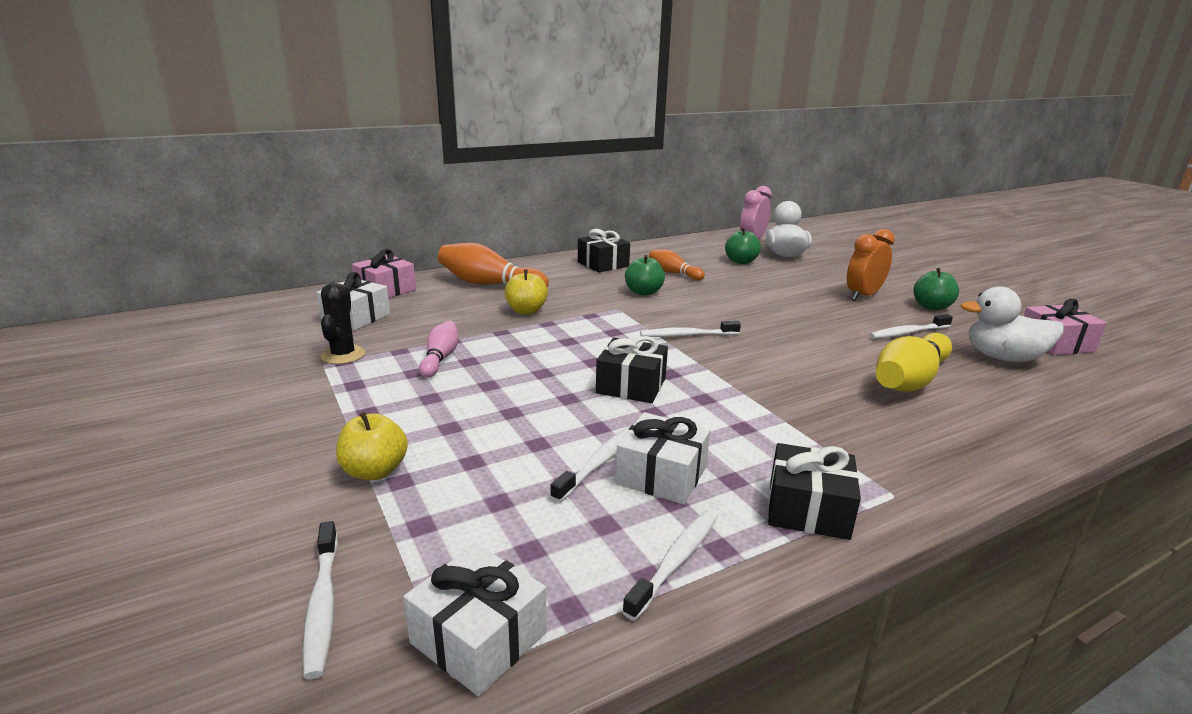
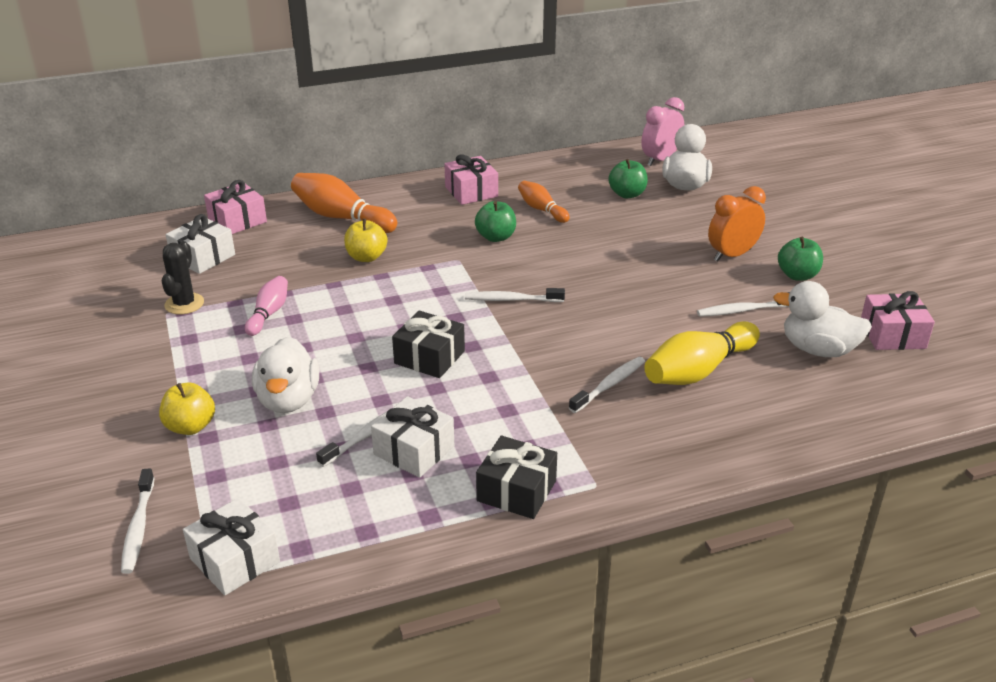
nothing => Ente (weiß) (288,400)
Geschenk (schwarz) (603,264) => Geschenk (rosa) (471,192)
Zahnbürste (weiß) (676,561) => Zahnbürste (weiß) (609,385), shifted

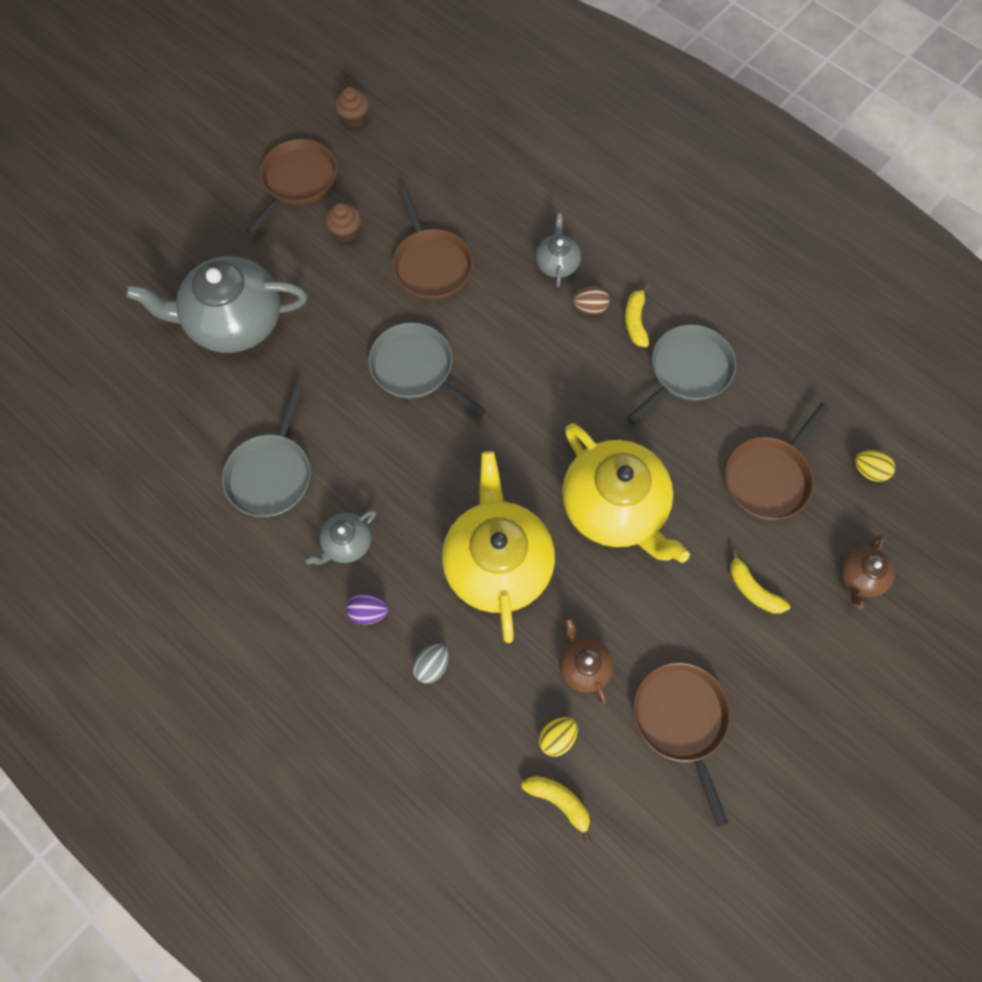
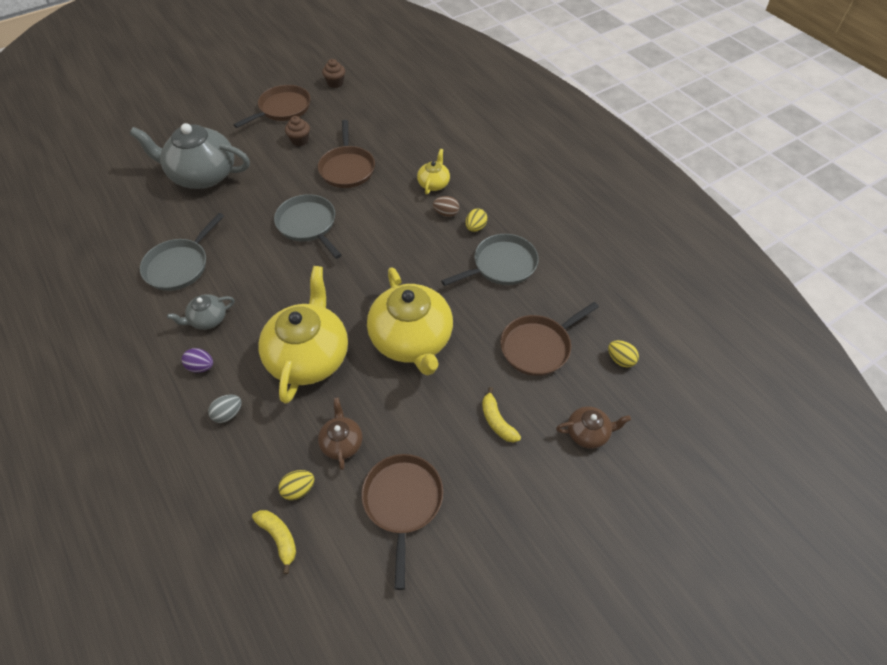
Teekanne (grau) (557,263) => Teekanne (gelb) (434,183)
Banane (gelb) (635,321) => Ei (gelb) (475,227)
Teekanne (braun) (859,577) => Teekanne (braun) (588,433), 135 degrees counterclockwise

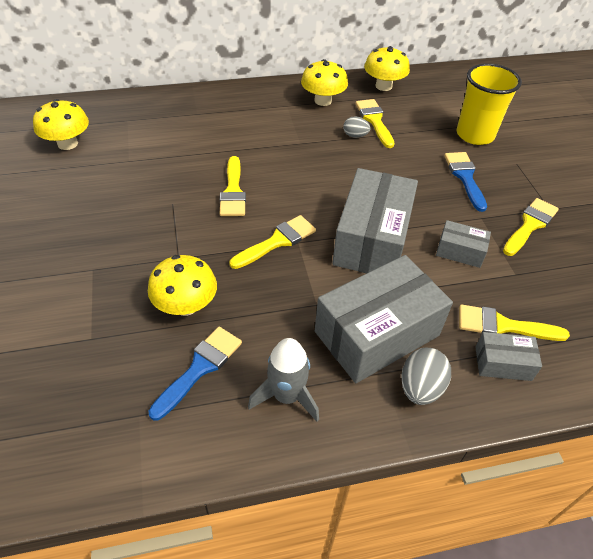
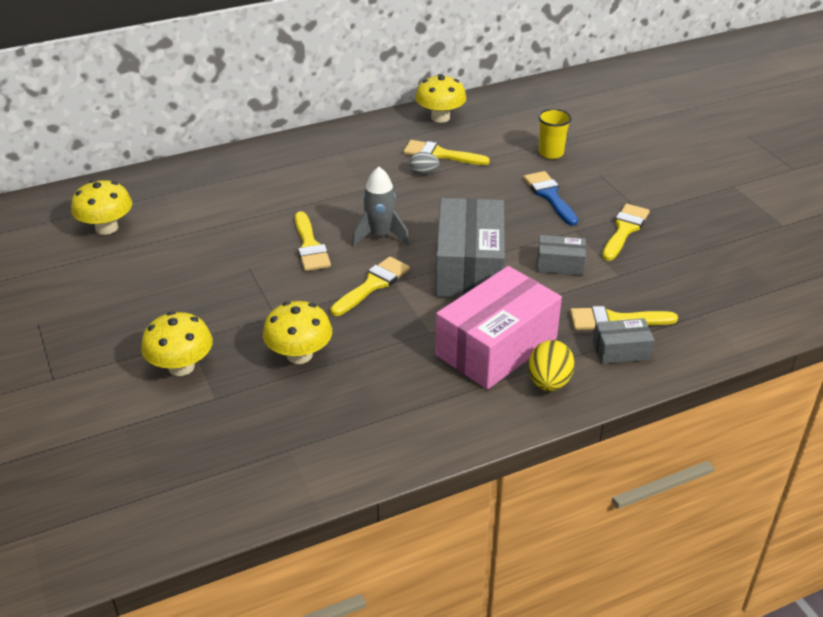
Pilz (gelb) (323,100) => Pilz (gelb) (181,367), shifted
Rakete (grau) (286,396) => Rakete (grau) (380,235), shifted
Pinsel (gelb) (374,121) => Pinsel (gelb) (440,154), 45 degrees counterclockwise
Schachtel (grau) (377,333) => Schachtel (rosa) (496,347)
Ei (grau) (420,387) => Ei (gelb) (549,382)
Becher (gelb) (475,135) => Becher (gelb) (551,153), x0.60
Pinsel (blau) (200,368) => nothing

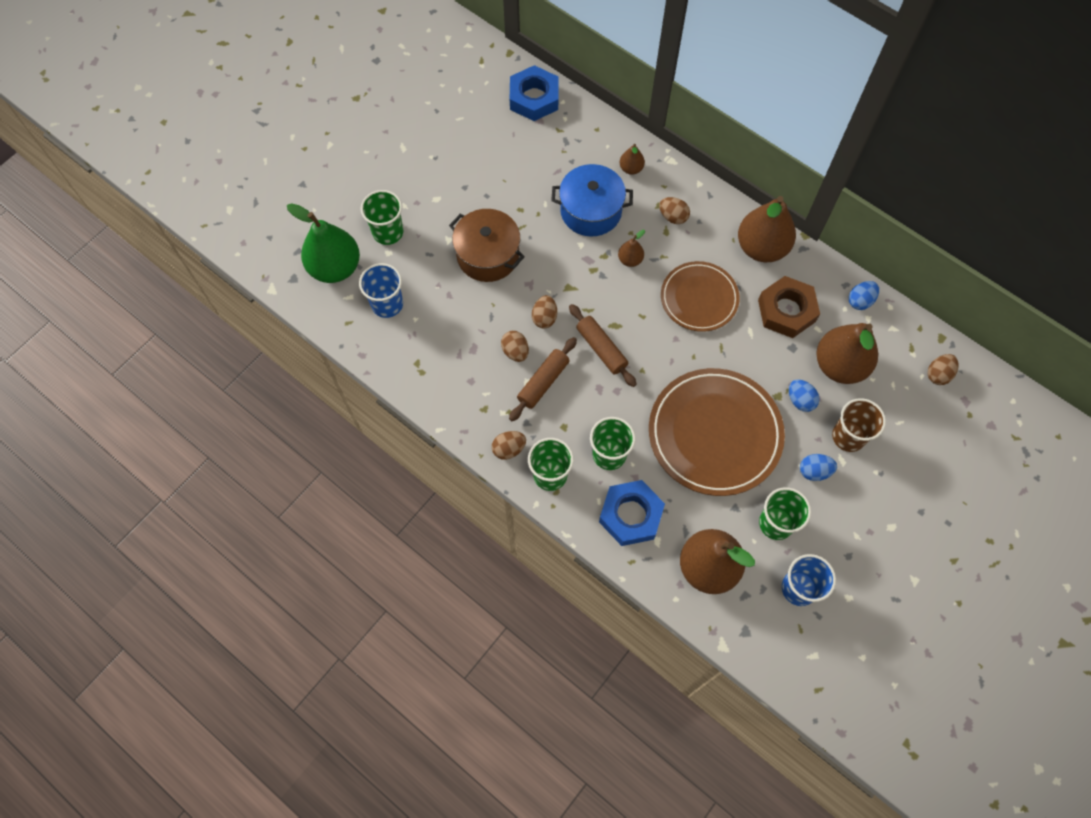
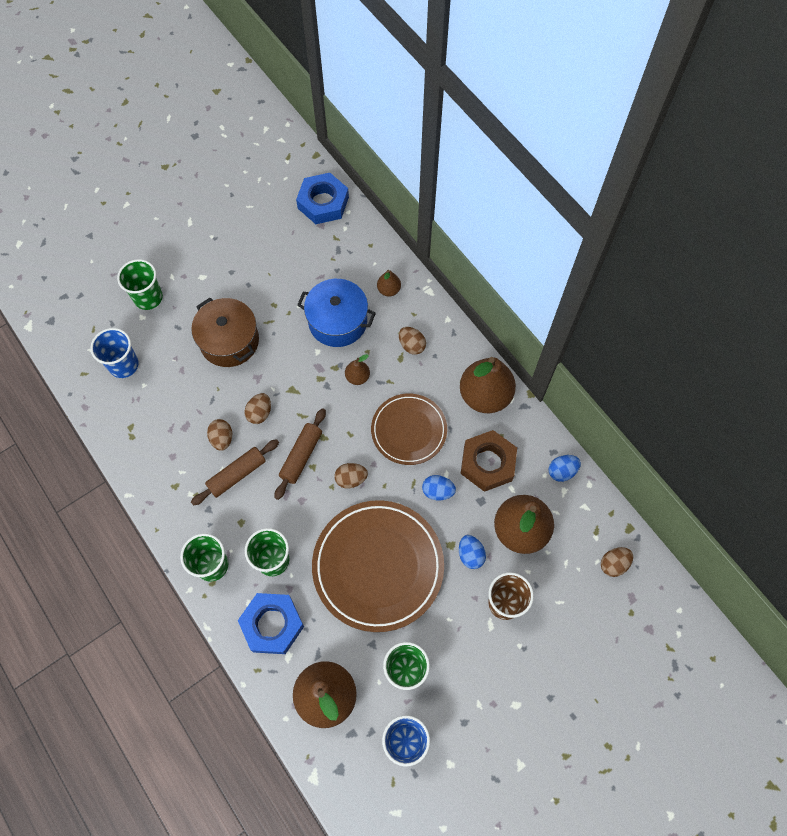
Nudelholz (braun) (601,349) => Nudelholz (braun) (301,456), 45 degrees clockwise
Ei (braun) (509,449) => Ei (braun) (351,479), shifted
Ei (blau) (814,471) => Ei (blau) (437,491), shifted
Birne (grün) (335,267) => nothing

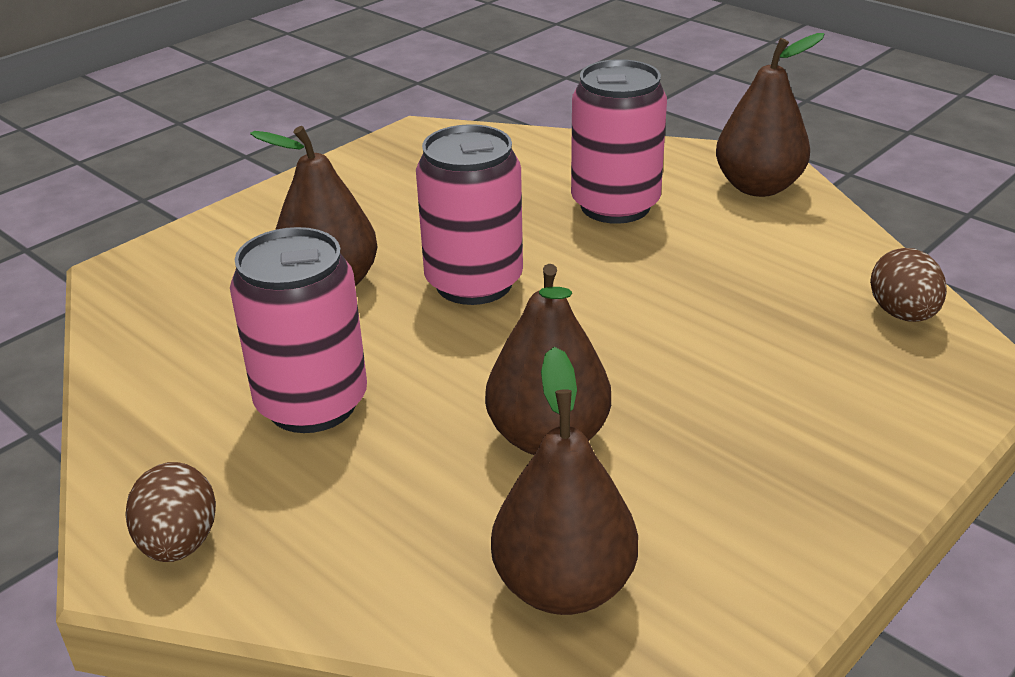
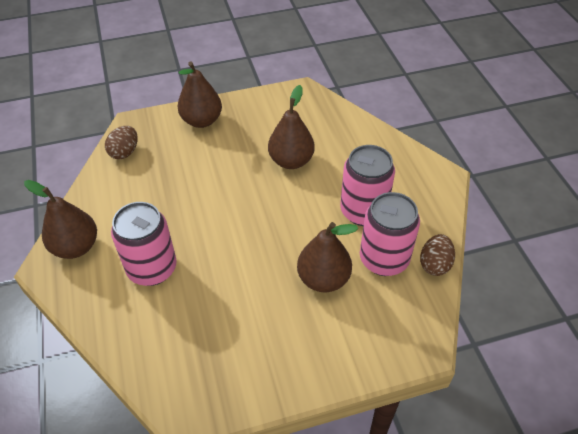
Birne (braun) (564,586) => Birne (braun) (202,121), shifted
Dose (rosa) (474,283) => Dose (rosa) (384,259), shifted
Ei (braun) (179,543) => Ei (braun) (434,264), shifted

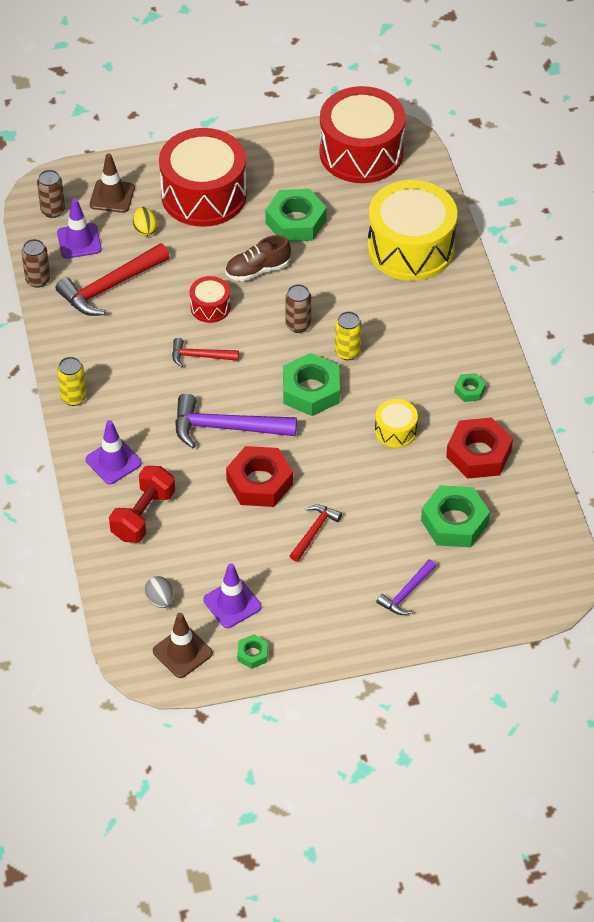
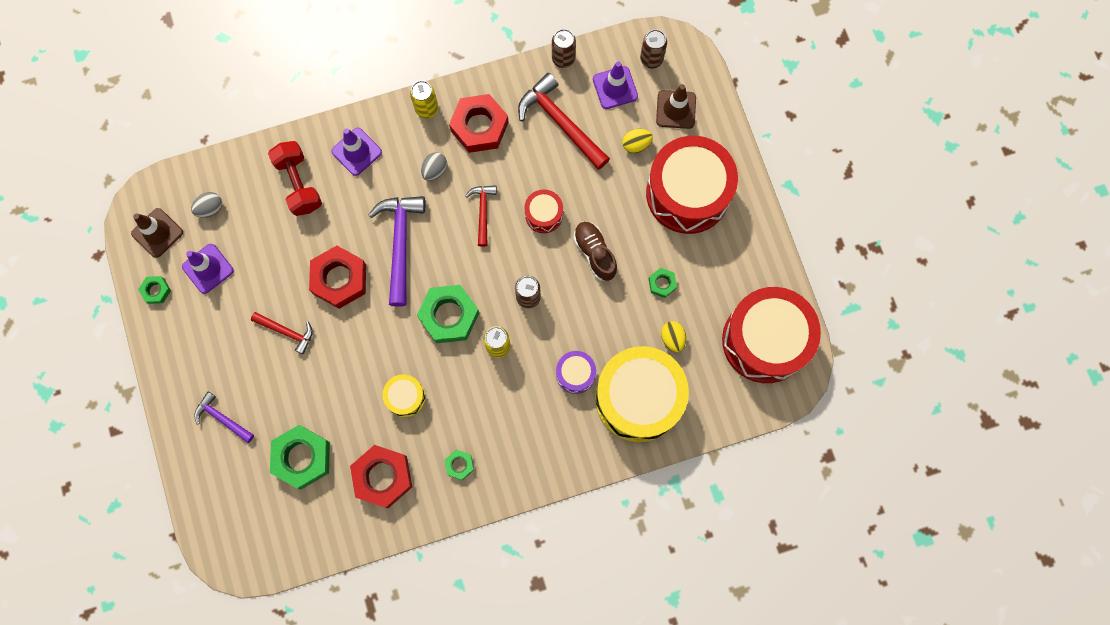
Hantel (rot) (143,515) => Hantel (rot) (299,184), 45 degrees clockwise
nothing => Ei (grau) (435,170)
nothing => Sechskantmutter (rot) (479,126)
nothing => Trommel (lila) (575,374)
Sechskantmutter (grün) (296,221) => Sechskantmutter (grün) (662,283), x0.49
nothing => Ei (gelb) (672,338)

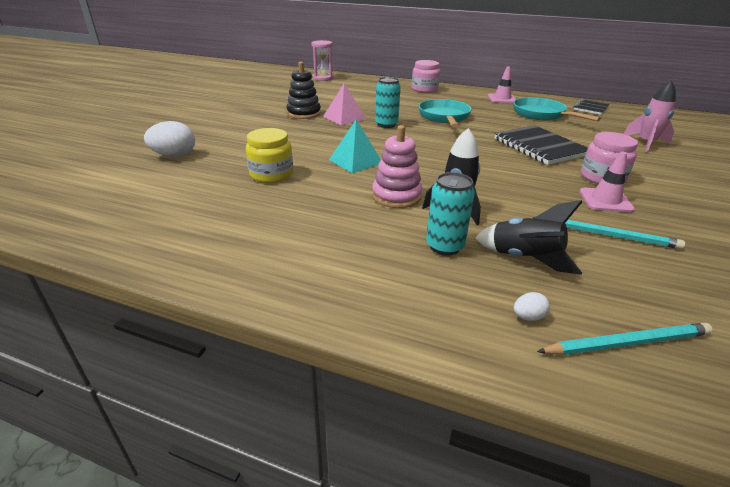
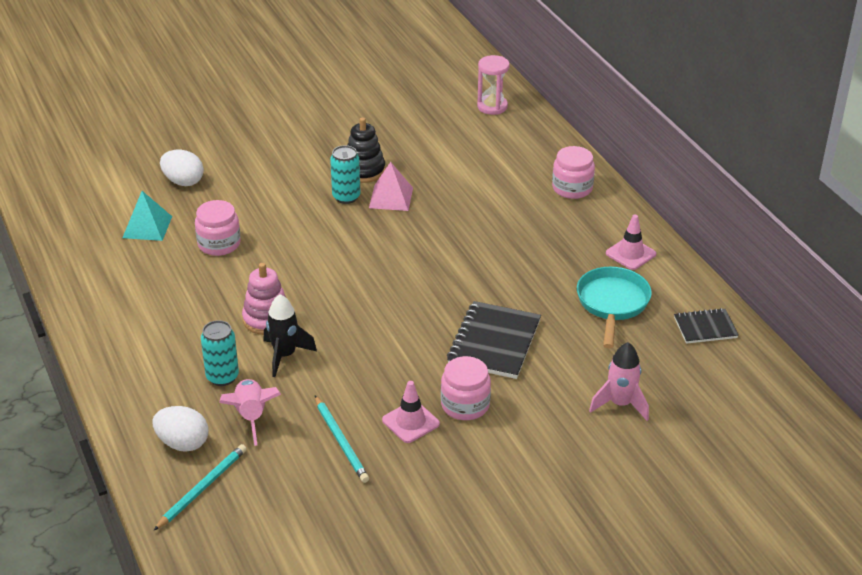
Pyramide (türkis) (355,161) => Pyramide (türkis) (147,227), shifted
Ei (weiß) (528,317) => Ei (weiß) (183,443), x2.11
Bleistift (türkis) (627,343) => Bleistift (türkis) (202,488), 90 degrees counterclockwise
Einmachglas (gelb) (271,174) => Einmachglas (rosa) (219,244)
Rakete (schwarz) (524,258) => Rakete (rosa) (251,416)
Dose (türkis) (386,124) => Dose (türkis) (346,197), shifted
Pfanne (türkis) (444,117) => nothing

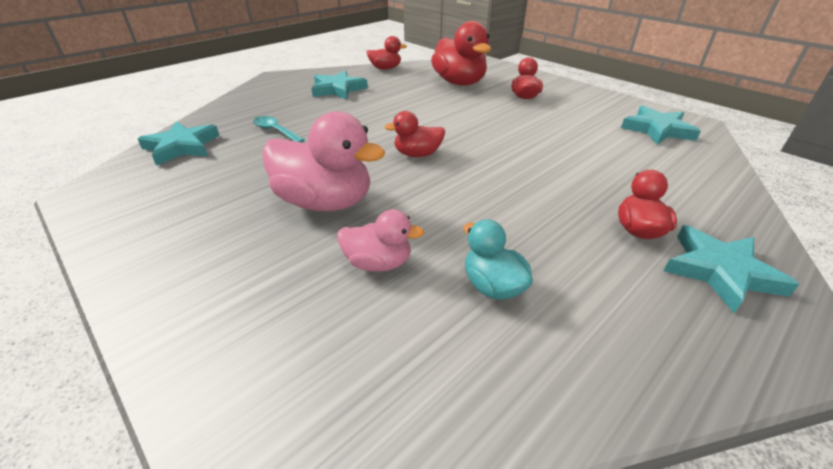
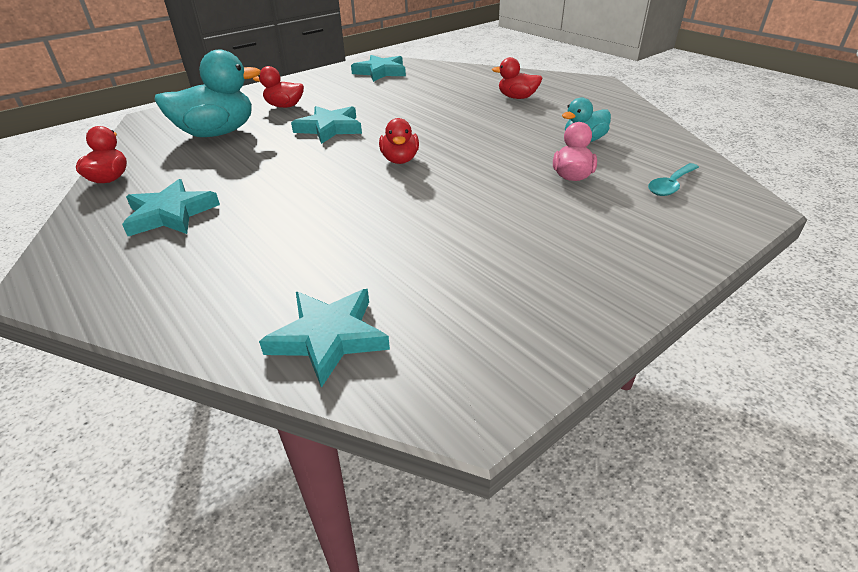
Ente (rot) (459,83) => Ente (türkis) (217,133)
Stern (türkis) (720,271) => Stern (türkis) (330,128), shifted
Löffel (türkis) (275,131) => Löffel (türkis) (671,185), shifted
Ente (rosa) (325,202) => nothing

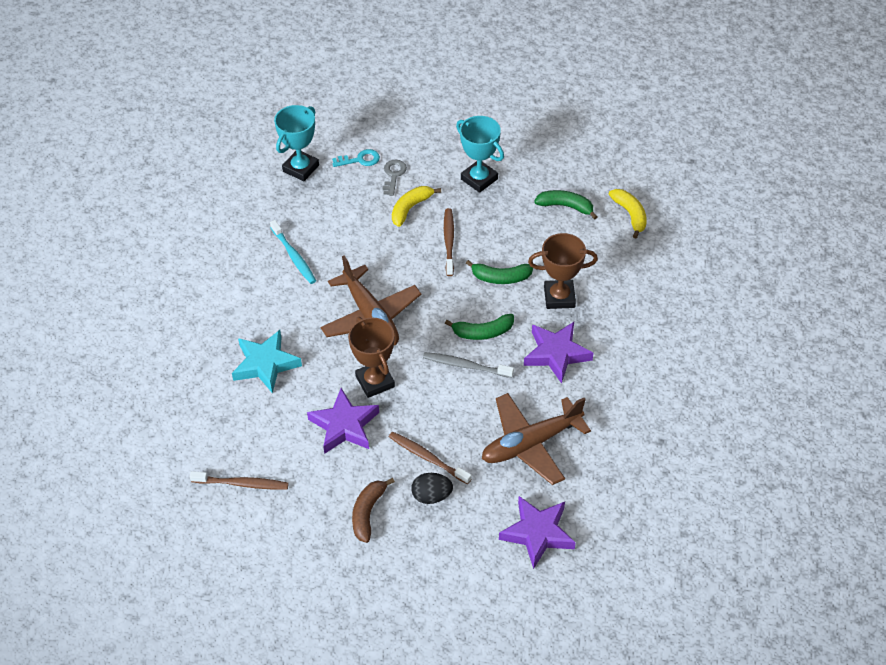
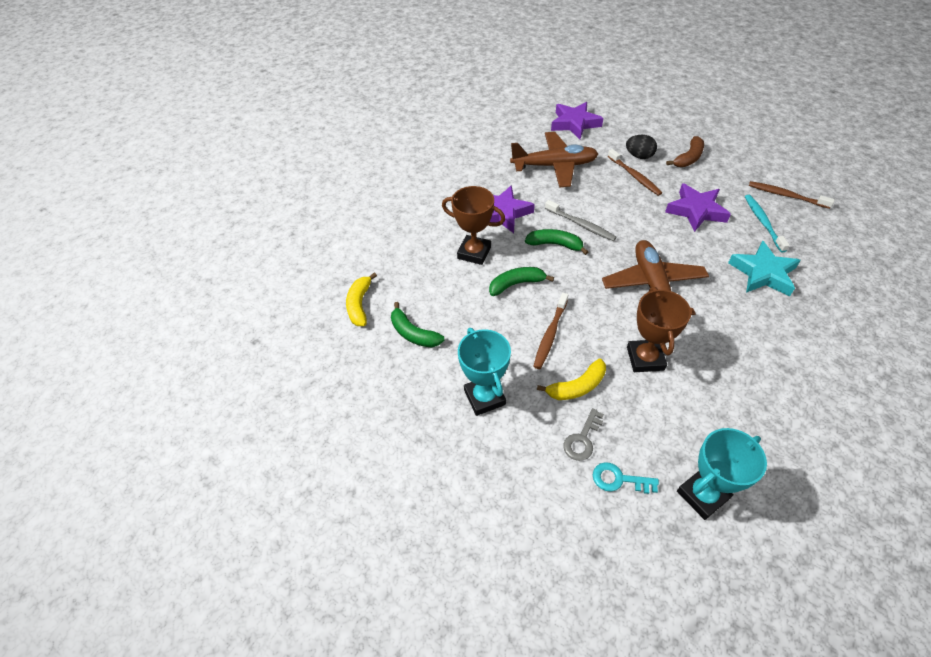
Banane (grün) (501,277) => Banane (grün) (516,284), 45 degrees counterclockwise
Pokal (braun) (375,381) => Pokal (braun) (645,358), shifted
Zahnbürste (türkis) (294,256) => Zahnbürste (türkis) (763,222), shifted

